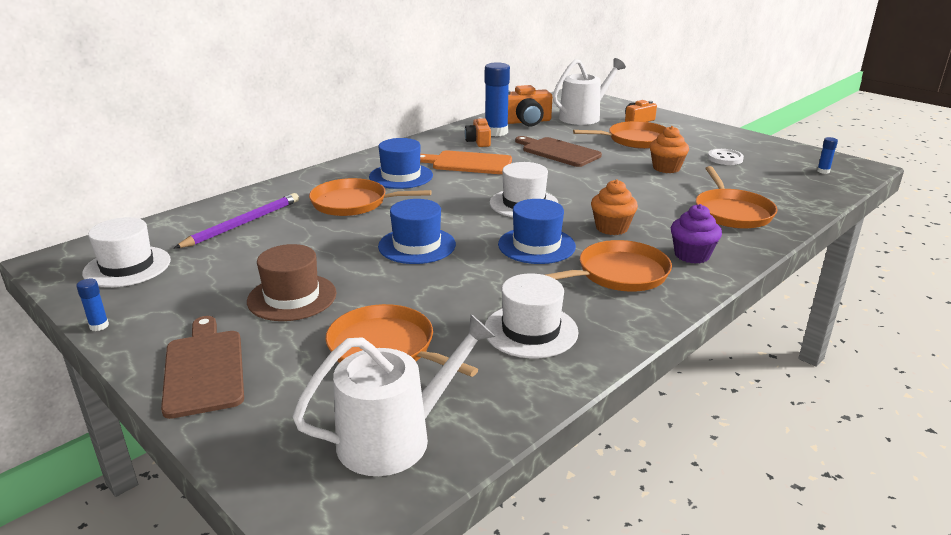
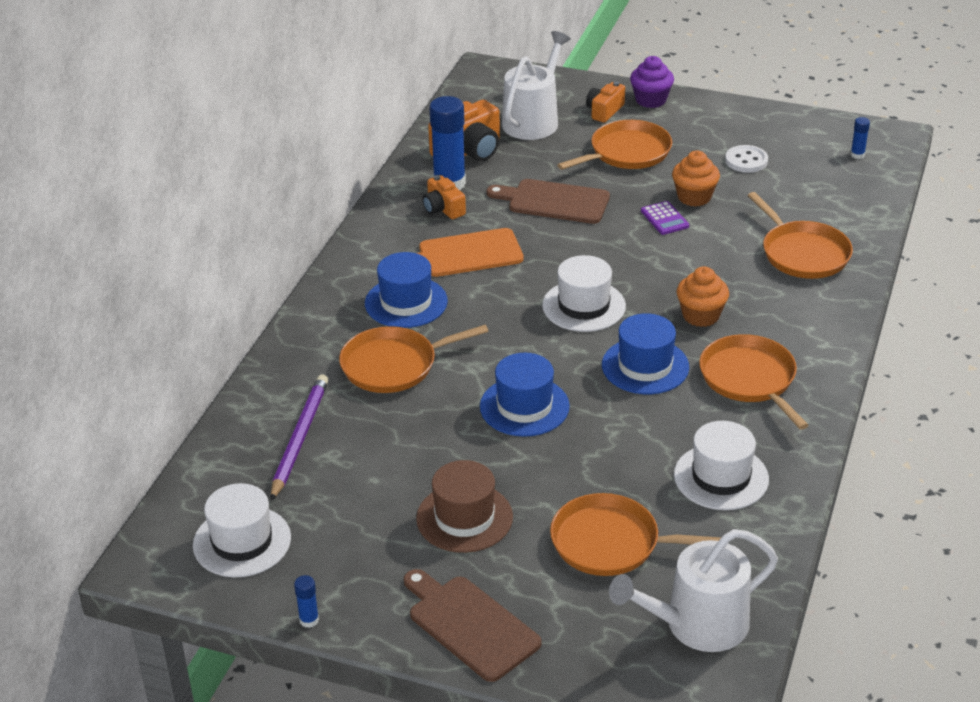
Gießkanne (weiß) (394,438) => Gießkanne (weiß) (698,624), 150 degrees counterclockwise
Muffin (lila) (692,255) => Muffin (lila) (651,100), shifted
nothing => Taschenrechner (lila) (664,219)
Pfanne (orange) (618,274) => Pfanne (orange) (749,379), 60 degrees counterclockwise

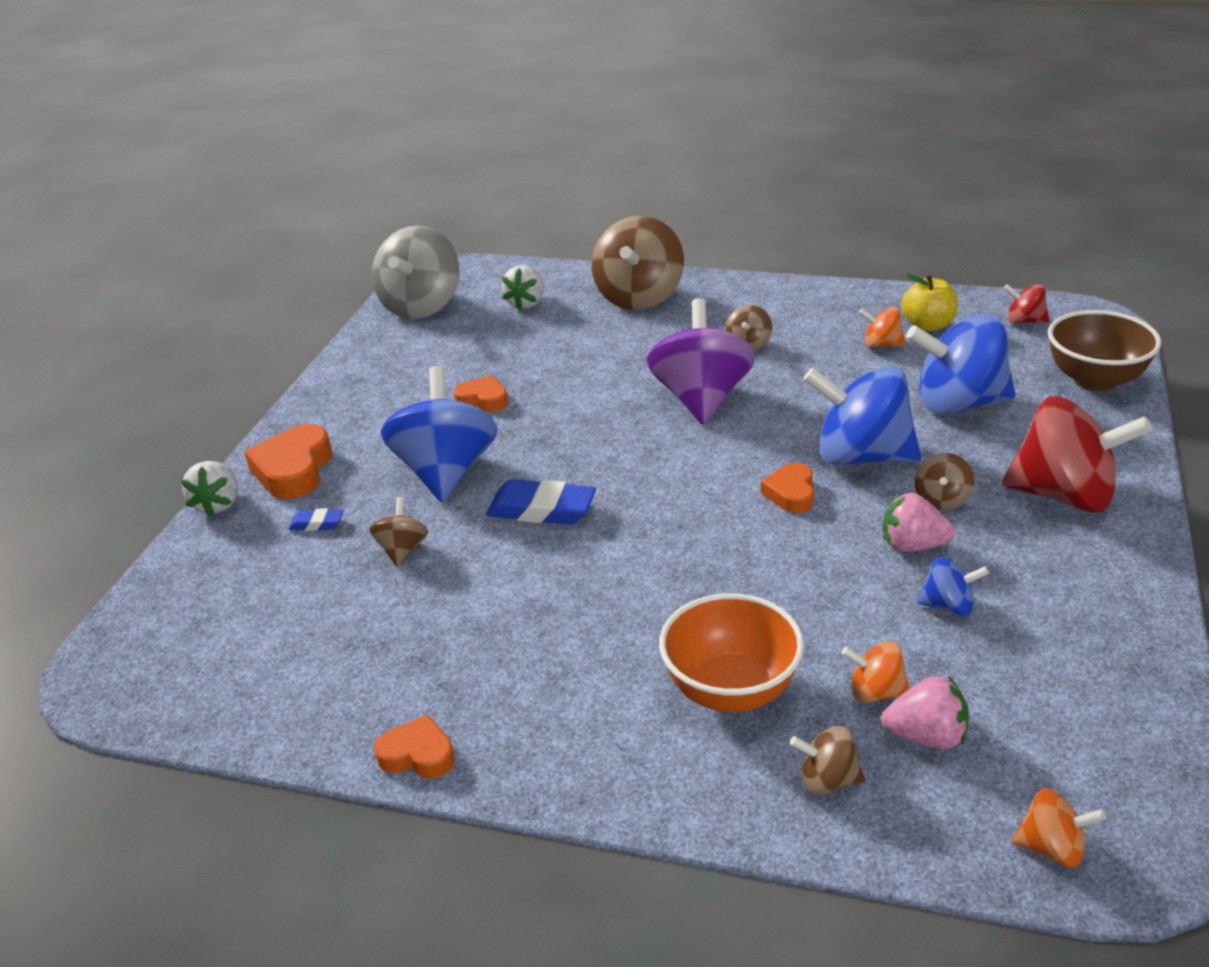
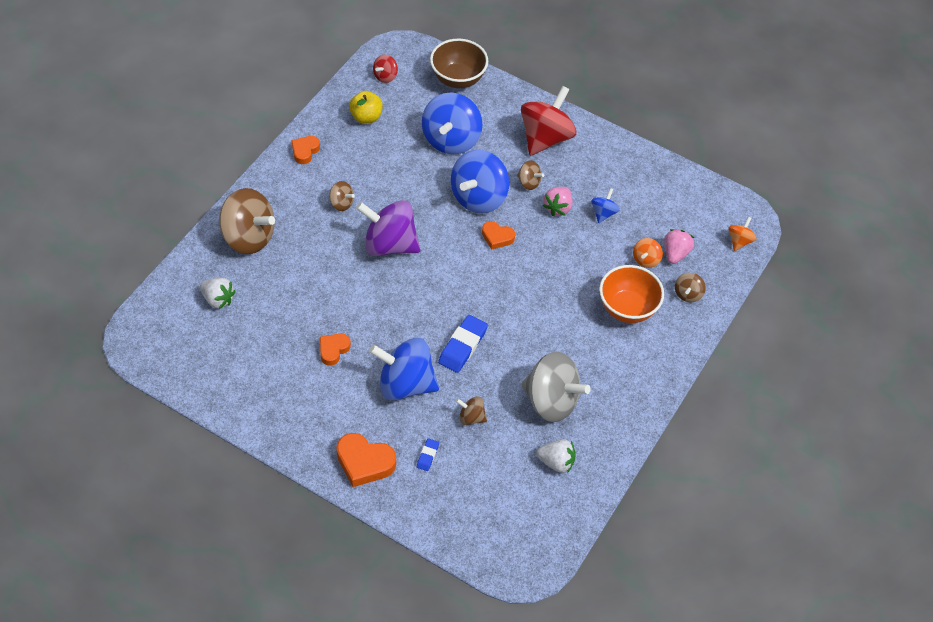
Herz (orange) (417,755) => Herz (orange) (305,151), shifted
Kreisel (grau) (421,306) => Kreisel (grau) (551,401), shifted
Erdbeere (weiß) (218,504) => Erdbeere (weiß) (556,462), shifted
Kreisel (orange) (881,344) => nothing

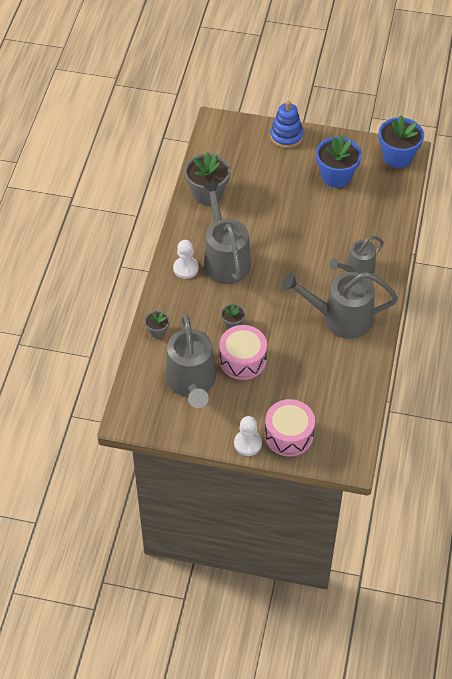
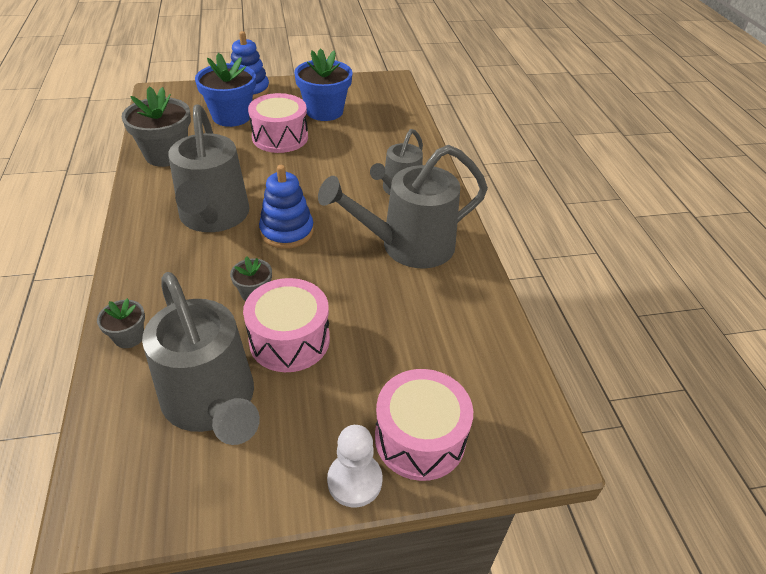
Gießkanne (grau) (225,259) => Gießkanne (grau) (214,217), 150 degrees counterclockwise
Blumentopf (blau) (397,157) => Blumentopf (blau) (231,116), shifted
nothing => Trommel (rosa) (280,137)
nothing => Stapelspielzeug (blau) (287,231)
Bauer (weiß) (186,268) => nothing

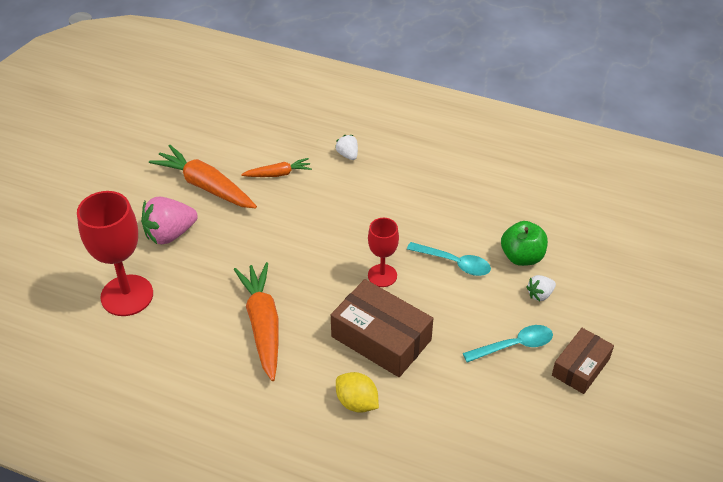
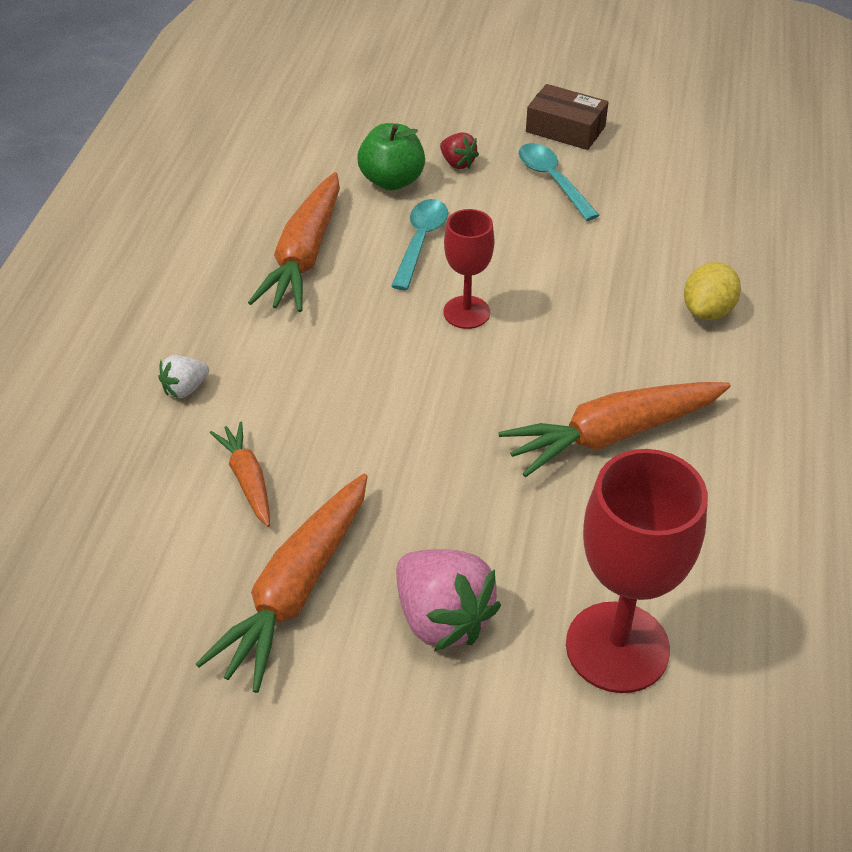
nothing => Karotte (orange) (304,256)
Erdbeere (weiß) (540,294) => Erdbeere (rot) (457,163)
Schachtel (braun) (381,338) => nothing

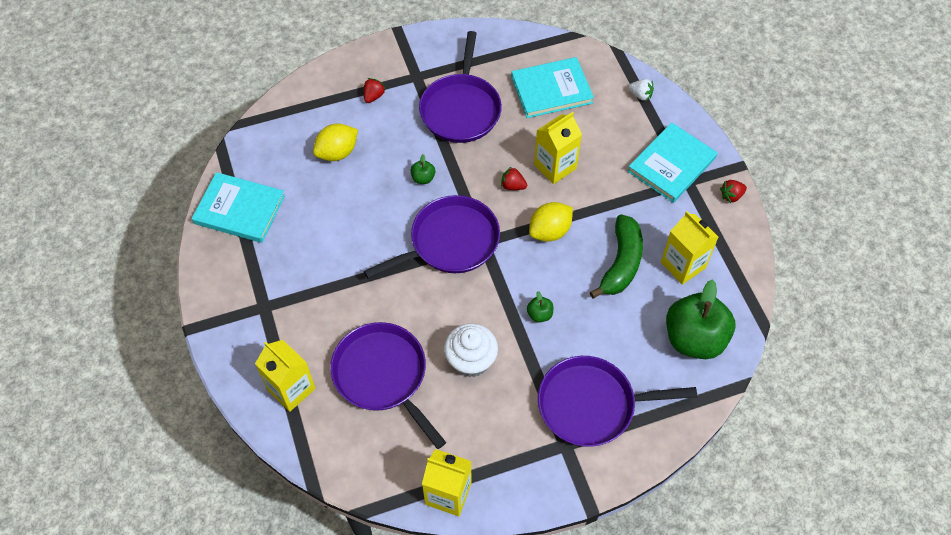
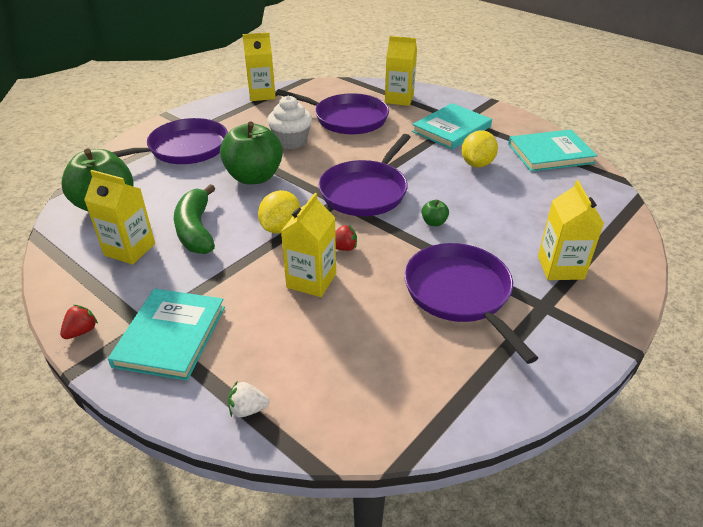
Apfel (grün) (539,314) => Apfel (grün) (254,177), x2.47
Buch (türkis) (551,90) => Buch (türkis) (451,129), shifted
Zitrone (gelb) (337,152) => Zitrone (gelb) (477,164), shifted
Erdbeere (rot) (373,96) => Getränkekarton (gelb) (560,267)

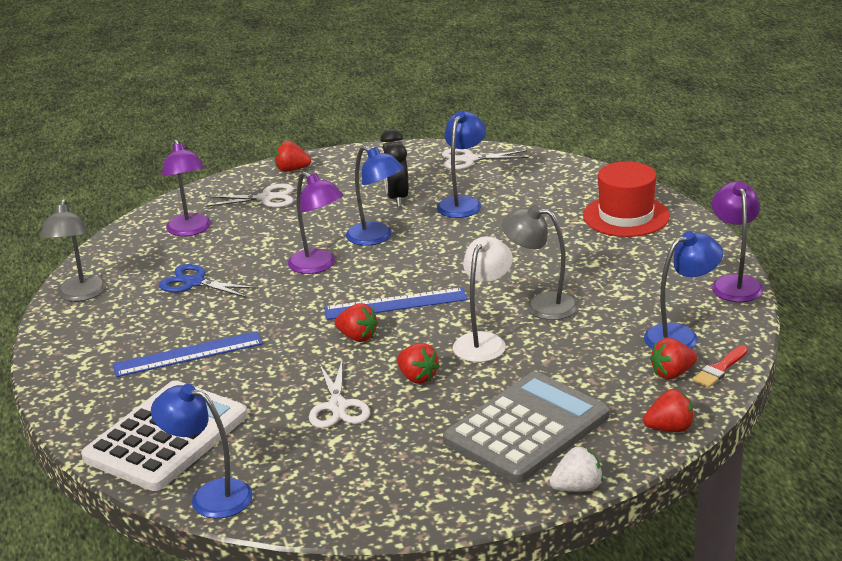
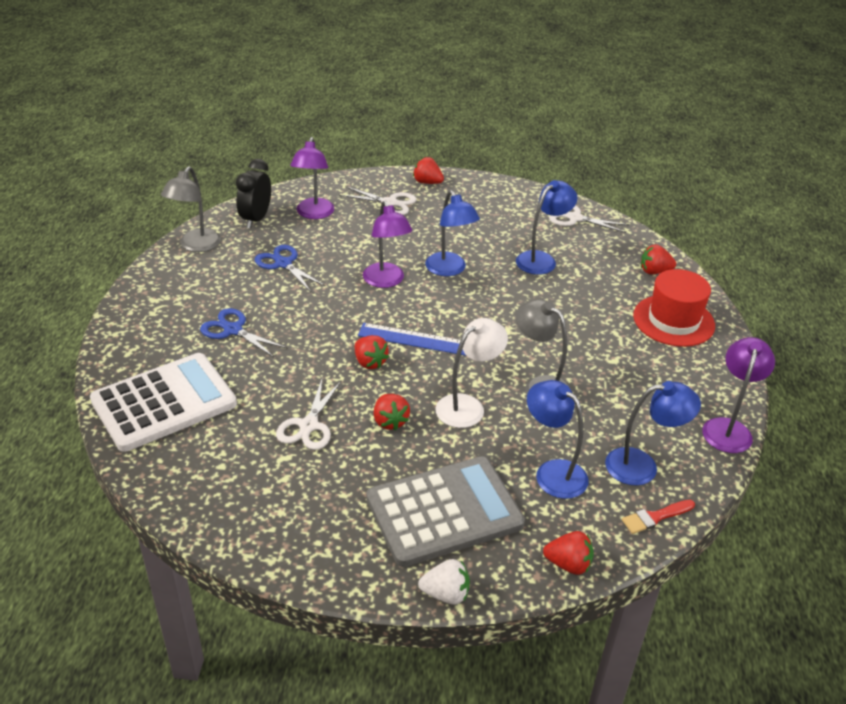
Lineal (blau) (188,354) => Schere (blau) (233,330)
Wecker (schwarz) (397,198) => Wecker (schwarz) (256,219), shifted
Lampe (blau) (210,496) => Lampe (blau) (552,472), shifted
Erdbeere (rot) (672,374) => Erdbeere (rot) (654,271), shifted

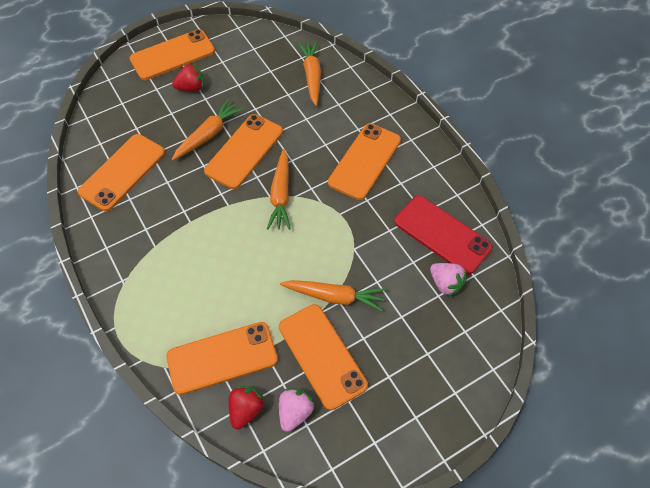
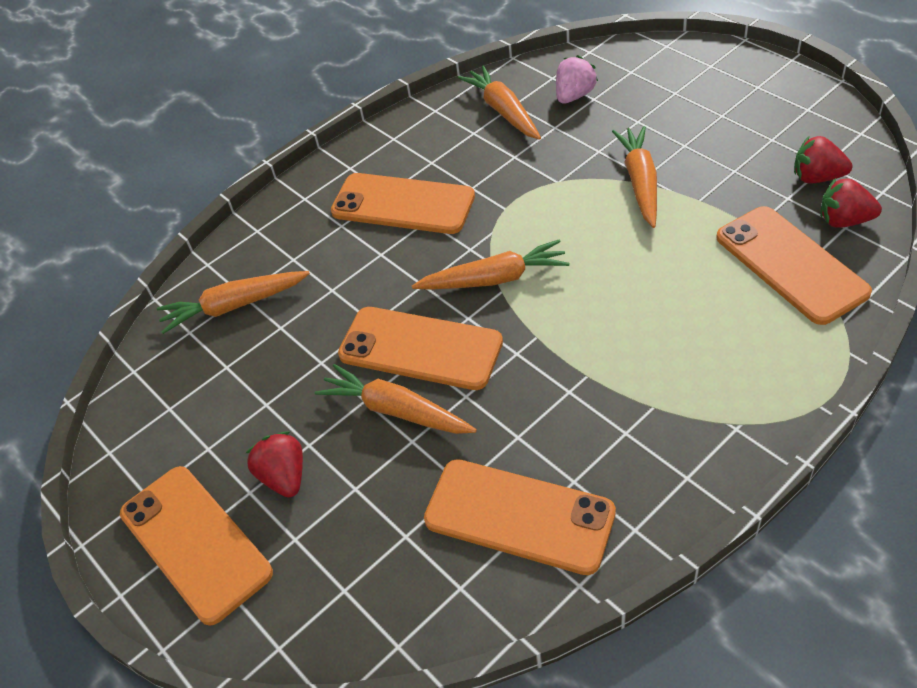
Handy (rot) (442,234) => Karotte (orange) (503,111)
Erdbeere (rosa) (295,412) => Erdbeere (rot) (817,177)
Handy (orange) (322,356) => nothing

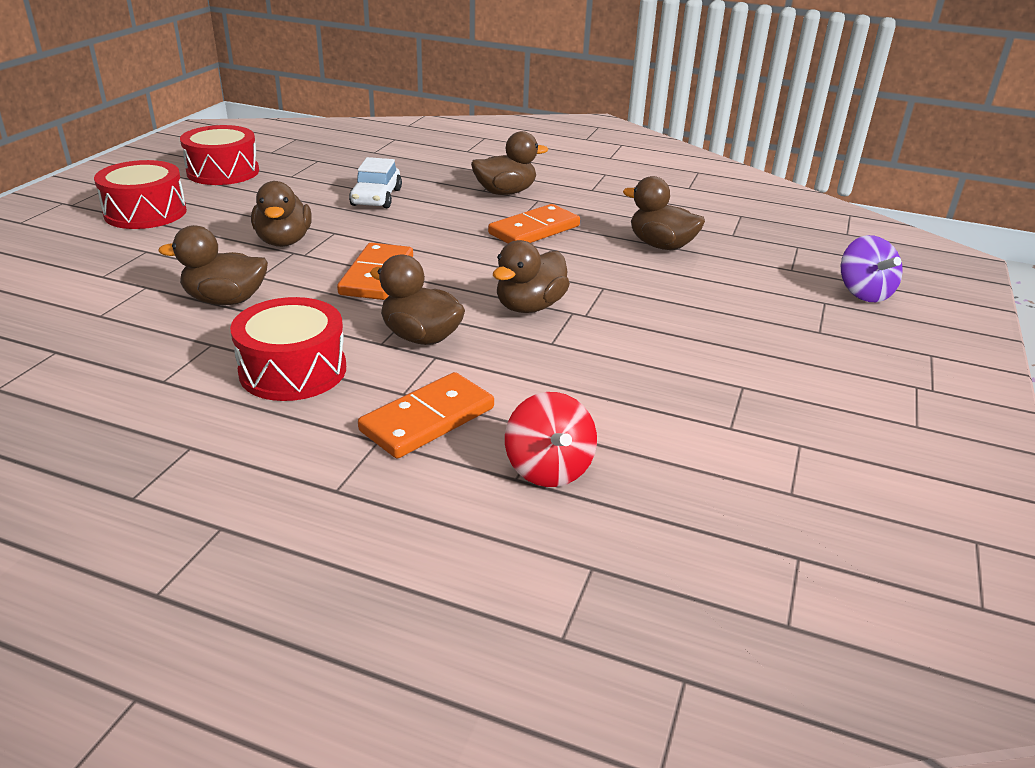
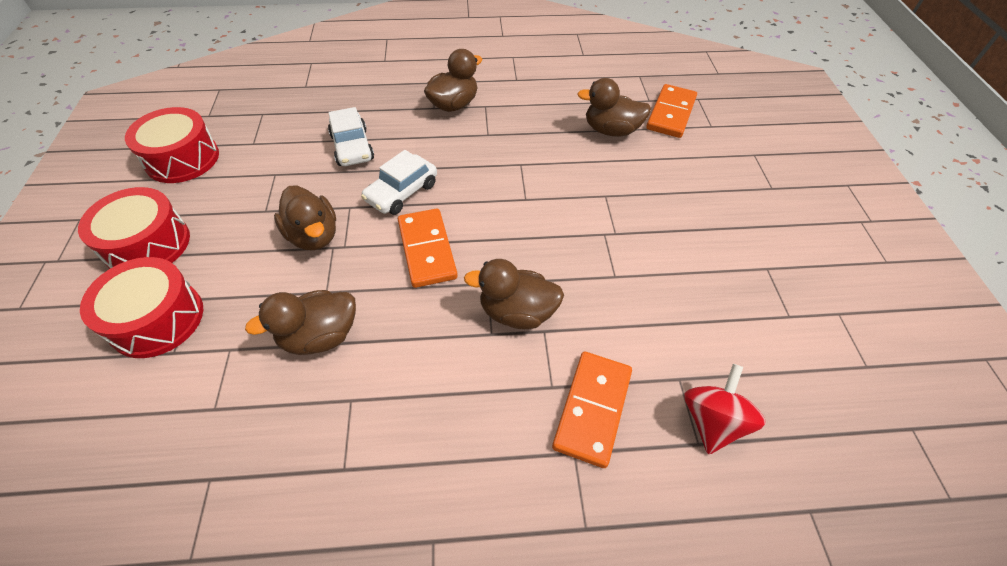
Trommel (rot) (293,370) => Trommel (rot) (157,319), shifted
nothing => Auto (weiß) (402,192)
Dominostein (orange) (534,230) => Dominostein (orange) (671,114), shifted
Kreisel (rot) (548,469) => Kreisel (rot) (712,421), 120 degrees counterclockwise
Ente (braun) (529,307) => nothing
Kreisel (lila) (863,293) => nothing

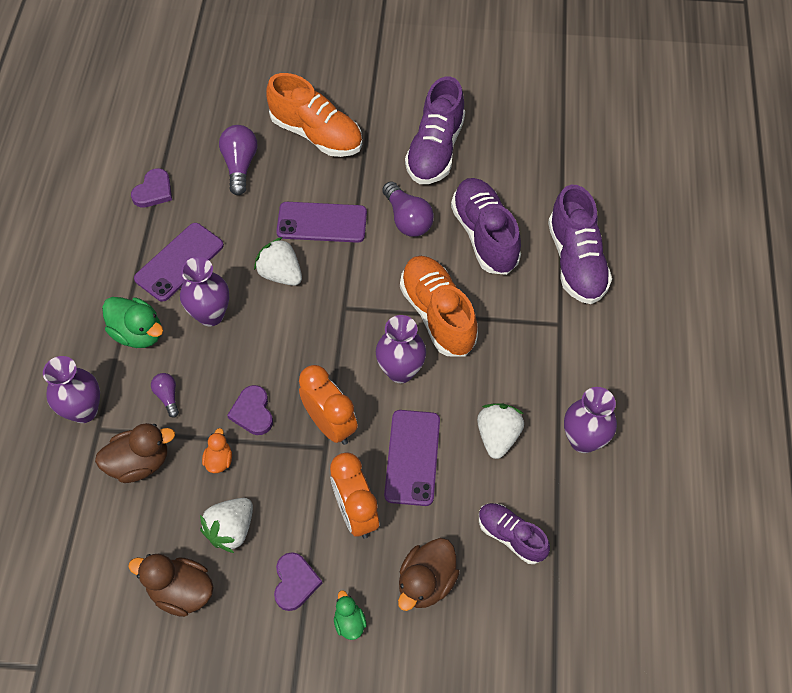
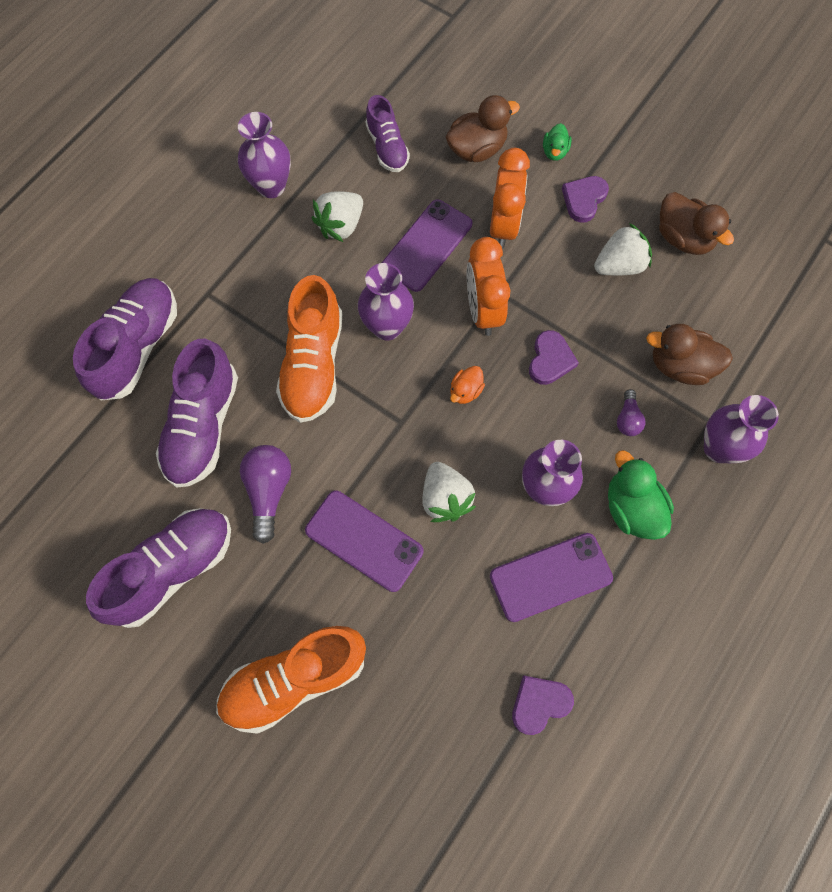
Schuh (orange) (316,134) => Schuh (orange) (295,679), 90 degrees counterclockwise
Ente (orange) (219,460) => Ente (orange) (465,391), shifted
Glühbirne (lila) (240,165) => nothing

